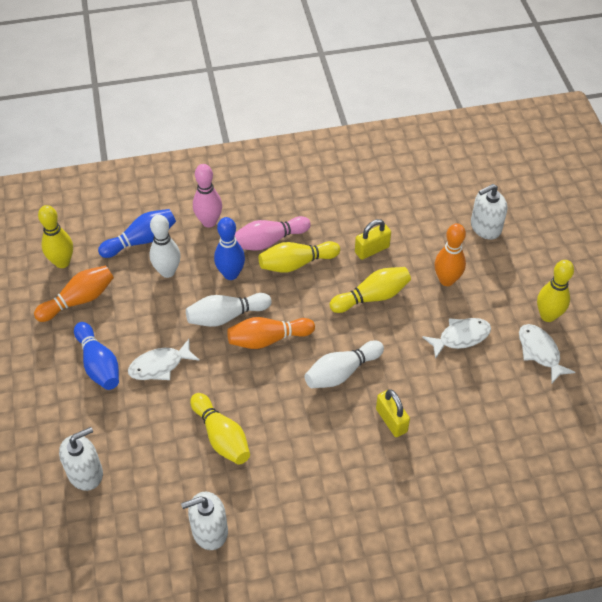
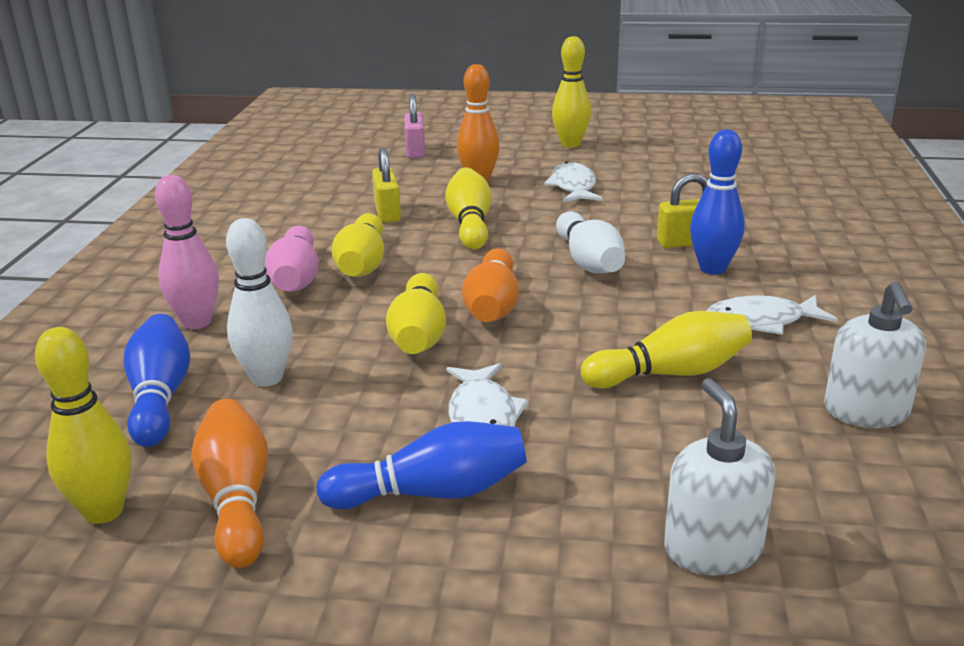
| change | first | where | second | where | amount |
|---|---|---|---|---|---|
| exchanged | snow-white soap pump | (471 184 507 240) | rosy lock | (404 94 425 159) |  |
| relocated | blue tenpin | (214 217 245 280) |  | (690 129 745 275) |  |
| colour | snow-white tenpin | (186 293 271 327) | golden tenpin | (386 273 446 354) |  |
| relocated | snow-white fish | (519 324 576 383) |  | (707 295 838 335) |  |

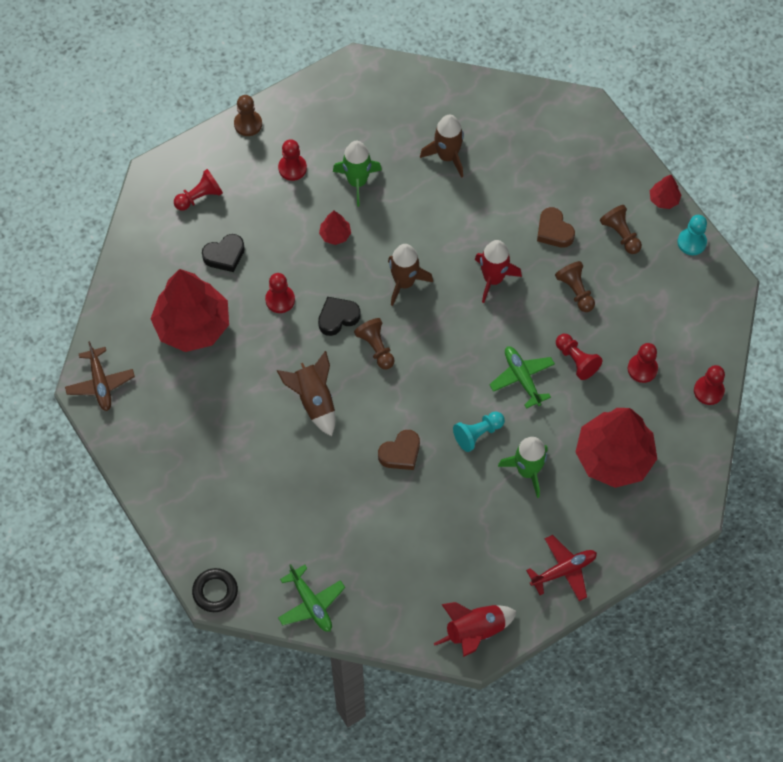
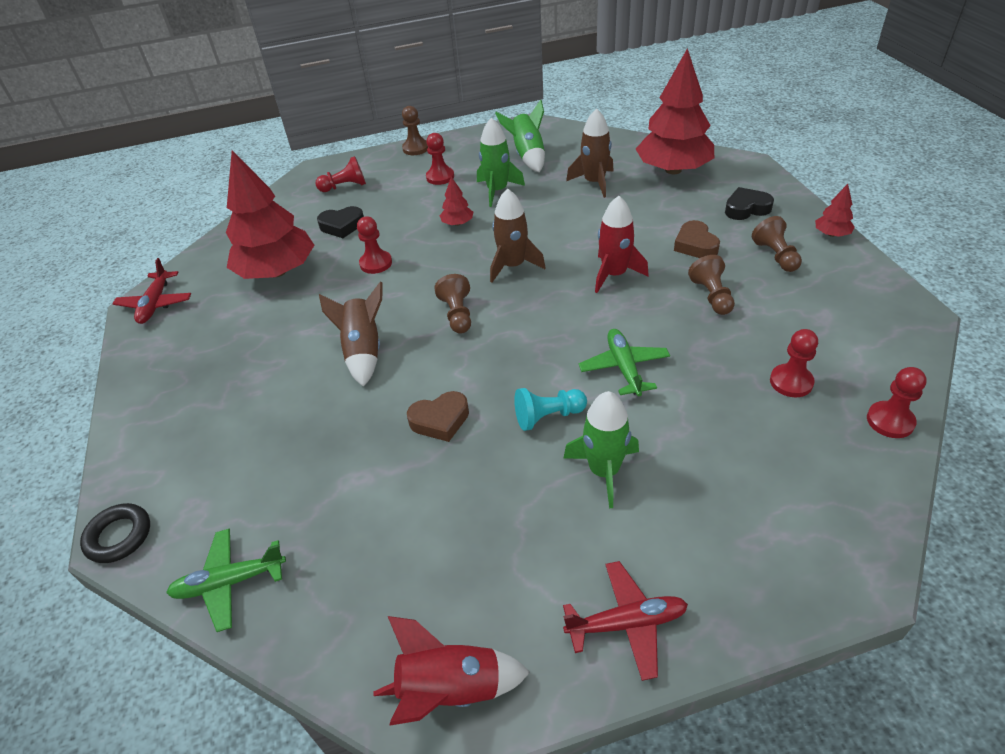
| change | first | where | second | where | amount |
|---|---|---|---|---|---|
| missing | turquoise game pawn | (677 215 707 255) |  |  |  |
| relocated | black love heart | (318 297 360 336) |  | (725 187 774 220) |  |
| missing | crimson game pawn | (556 334 602 380) |  |  |  |
| colour | russet toy plane | (65 341 135 411) | crimson toy plane | (112 258 191 324) |  |
| relocated | crimson fir tree | (575 408 657 488) |  | (636 48 714 174) |  |
| spun | emerald toy plane | (278 564 345 632) |  | (166 529 286 632) | 90 degrees clockwise |
| appeared |  |  | emerald rocket | (495 100 545 172) |  |

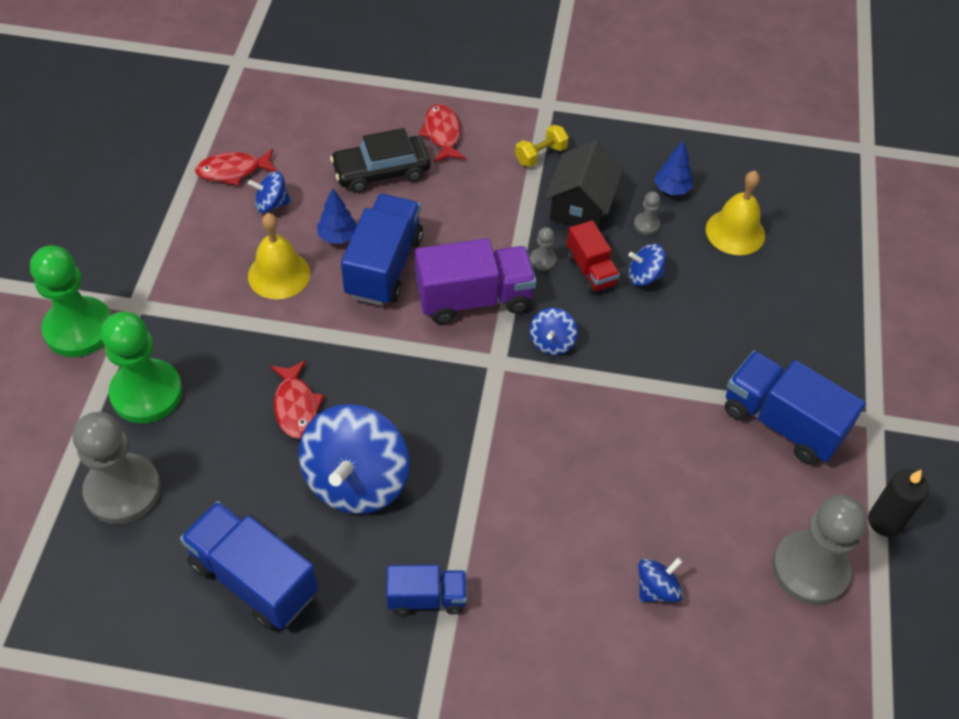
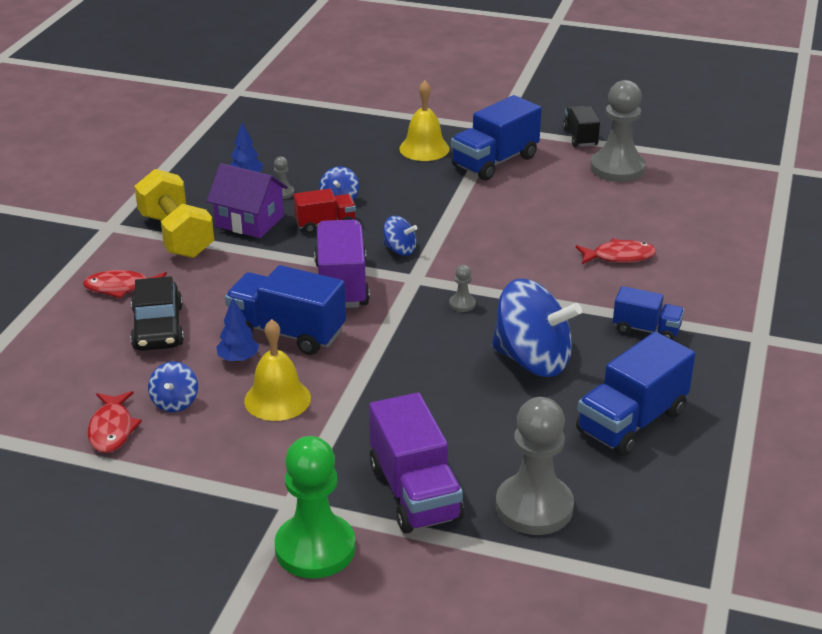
| change | first | where | second | where | amount |
|---|---|---|---|---|---|
| size | golden dumbbell | (515 125 569 167) |  | (134 169 214 258) | x2.05 |
| colour | black house | (545 140 623 230) | purple house | (207 163 288 238) |  |
| relocated | golden school bell | (706 171 765 255) |  | (399 81 449 161) |  |
| relocated | gray game pawn | (530 227 557 271) |  | (449 265 476 312) |  |
| exchanged | emerald game pawn | (101 312 183 423) | purple truck | (369 393 464 534) |  |
| relocated | crimson fish | (270 360 324 439) |  | (576 238 656 264) |  |
| exchanged | black wax candle | (868 469 929 537) | black truck | (563 106 600 147) |  |
| missing | blue spinning top | (638 558 683 602) |  |  |  |
| spun | blue truck | (386 565 467 615) |  | (613 286 684 340) | 105 degrees clockwise |

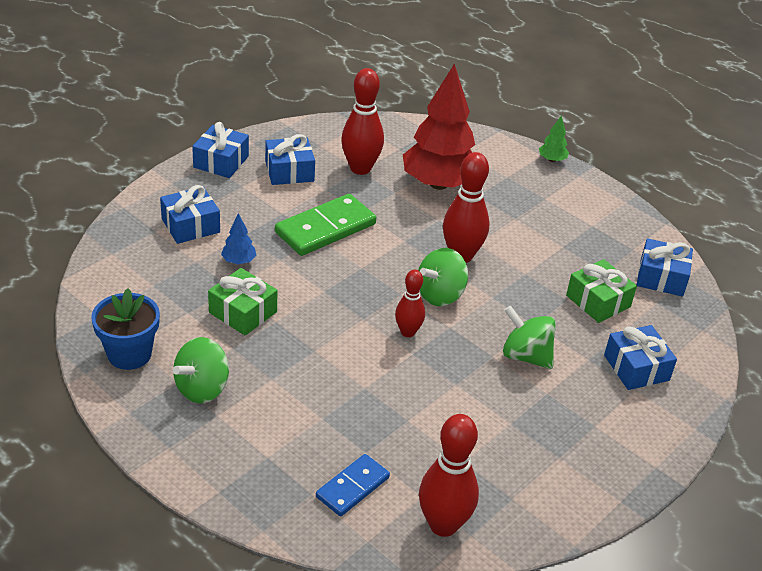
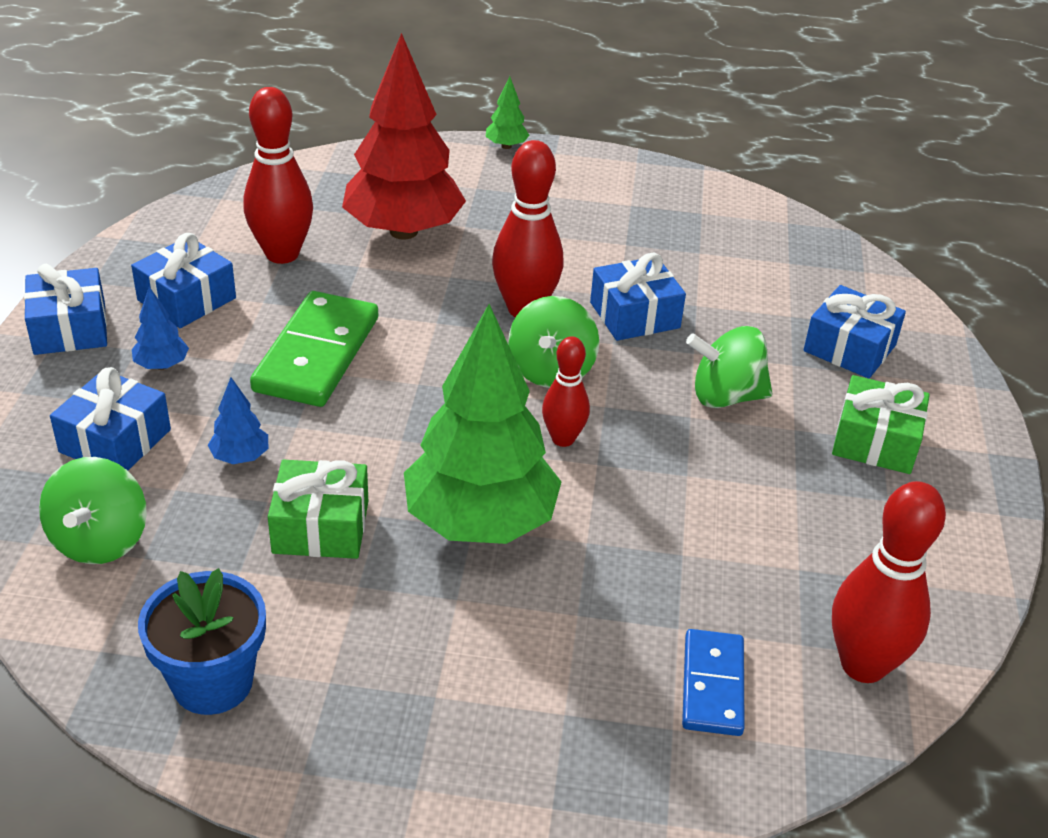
| change | first | where | second | where | amount |
|---|---|---|---|---|---|
| relocated | blue wrapped gift | (637 238 693 296) |  | (590 253 686 341) |  |
| relocated | emerald wrapped gift | (566 259 637 323) |  | (832 375 930 474) |  |
| relocated | emerald spinning top | (173 337 229 403) |  | (39 457 147 564) |  |
| appeared |  |  | blue fir tree | (132 287 189 370) |  |
| appeared |  |  | emerald fir tree | (404 304 561 544) |  |

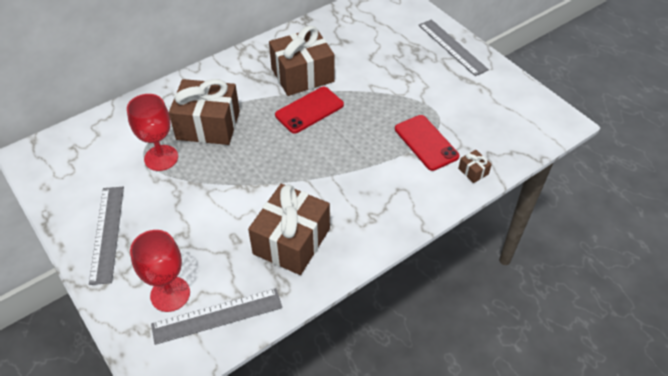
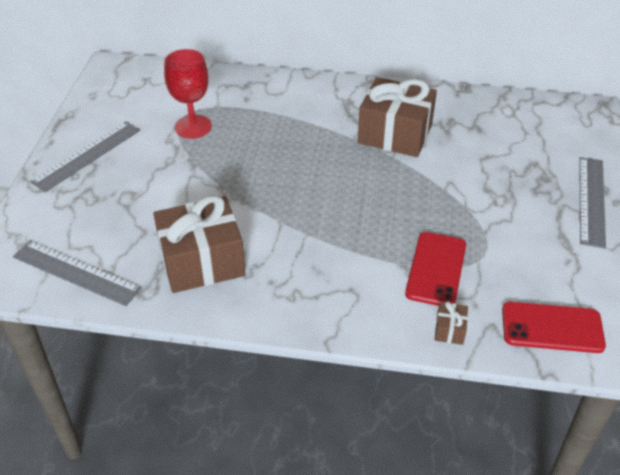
| change | first | where | second | where | amount |
|---|---|---|---|---|---|
| missing | russet wrapped gift | (169 79 240 145) |  |  |  |
| relocated | crimson smartphone | (275 87 344 134) |  | (502 302 606 353) |  |
| missing | crimson goblet | (130 230 190 312) |  |  |  |

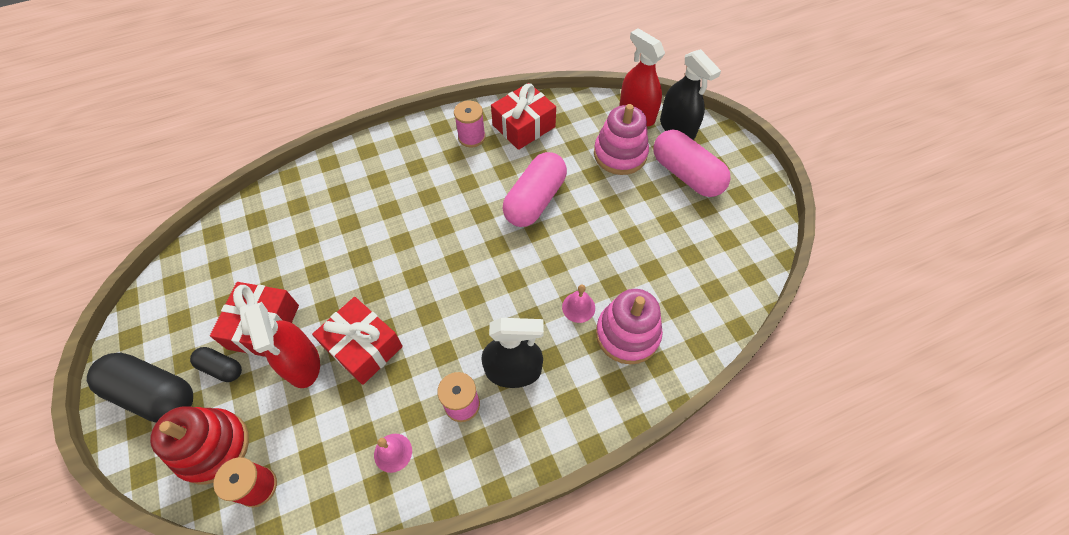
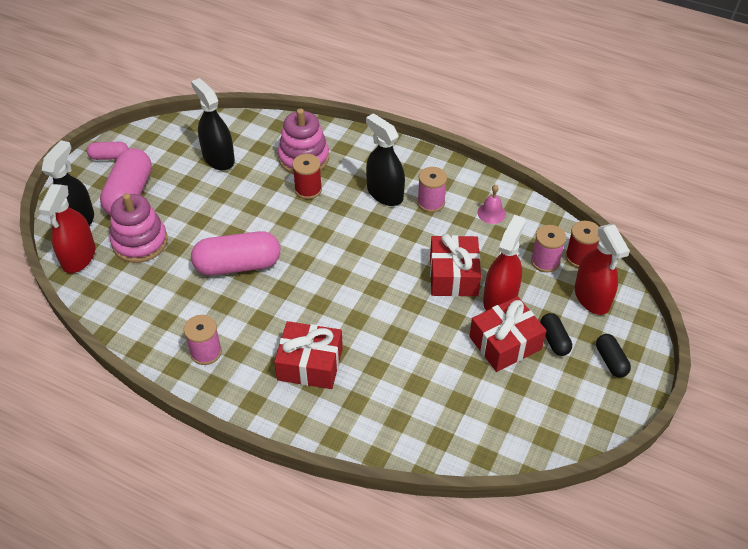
| change | first | where | second | where | amount |
|---|---|---|---|---|---|
| relocated | crimson wrapped gift | (491 83 556 150) |  | (274 321 343 389) |  |
| exchanged | rosy school bell | (562 285 595 323) | crimson reel of thread | (292 154 322 199) |  |
| size | black capsule | (87 353 193 422) |  | (596 334 631 378) | x0.52 |
| exchanged | crimson stacking toy | (150 406 249 484) | crimson sprayer | (575 224 630 315) |  |
| appeared |  |  | black sprayer | (191 78 235 170) |  |
| appeared |  |  | rosy capsule | (87 142 129 160) |  |
| appeared |  |  | rosy reel of thread | (531 225 566 272) |  |

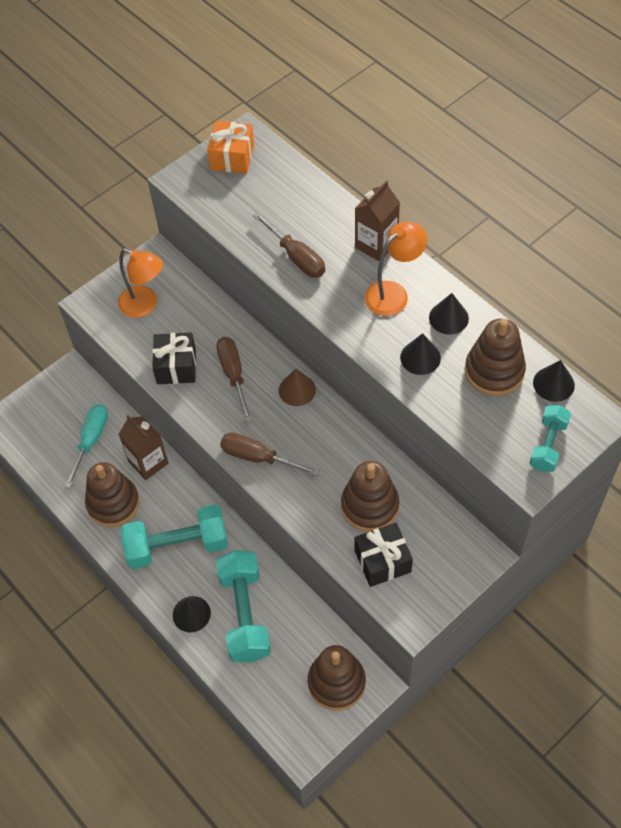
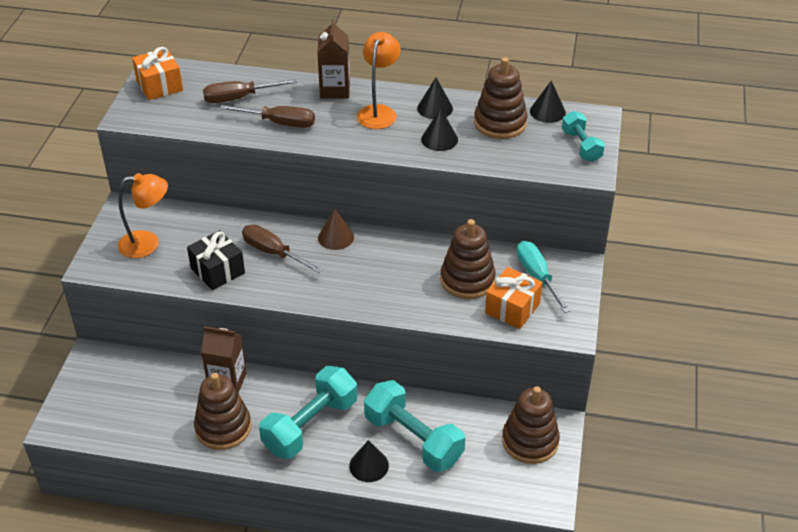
| change | first | where | second | where | amount |
|---|---|---|---|---|---|
| relocated | turquoise hand screwdriver | (64 404 108 488) |  | (516 241 570 313) |  |
| relocated | russet hand screwdriver | (220 433 320 476) |  | (203 79 298 103) |  |
| colour | black wrapped gift | (355 523 413 587) | orange wrapped gift | (485 267 543 329) |  |

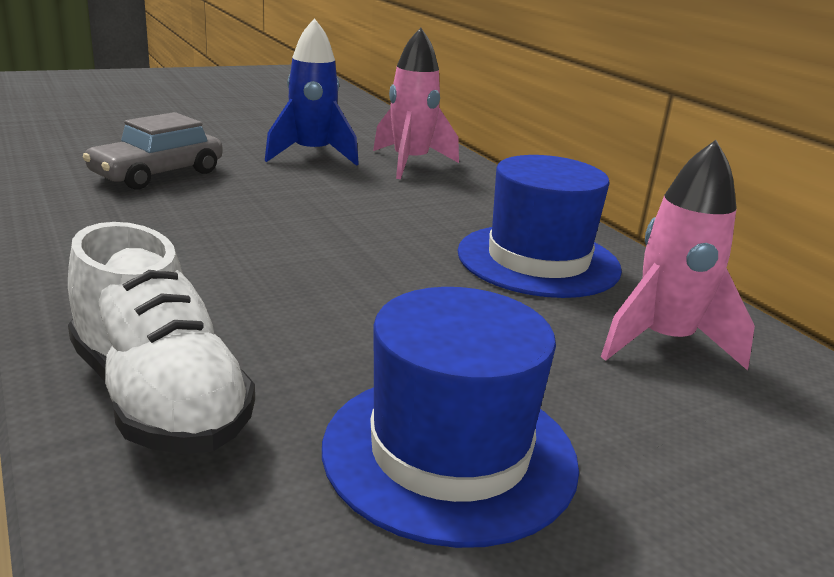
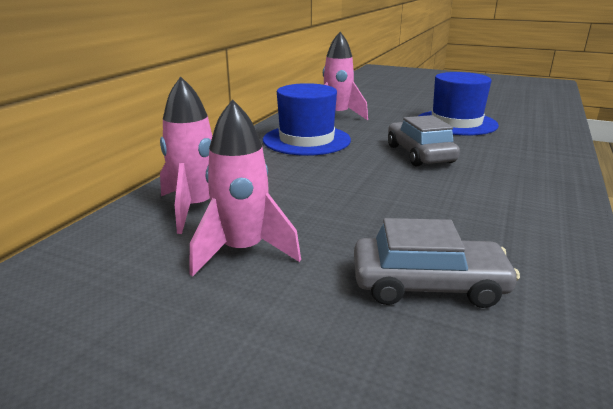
| change | first | where | second | where | amount |
|---|---|---|---|---|---|
| colour | blue rocket | (265 18 359 166) | rosy rocket | (190 99 301 277) |  |
| missing | snow-white lace-up shoe | (68 222 255 454) |  |  |  |
| appeared |  |  | gray car | (388 115 460 166) |  |

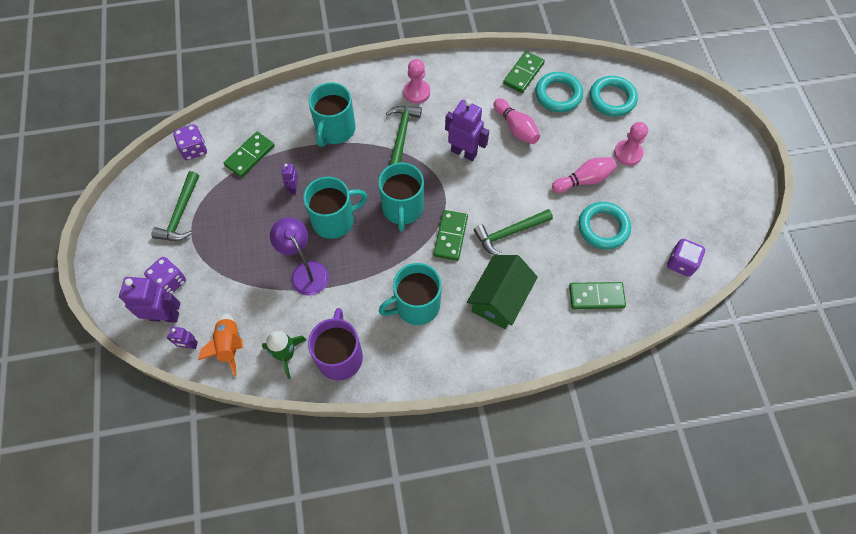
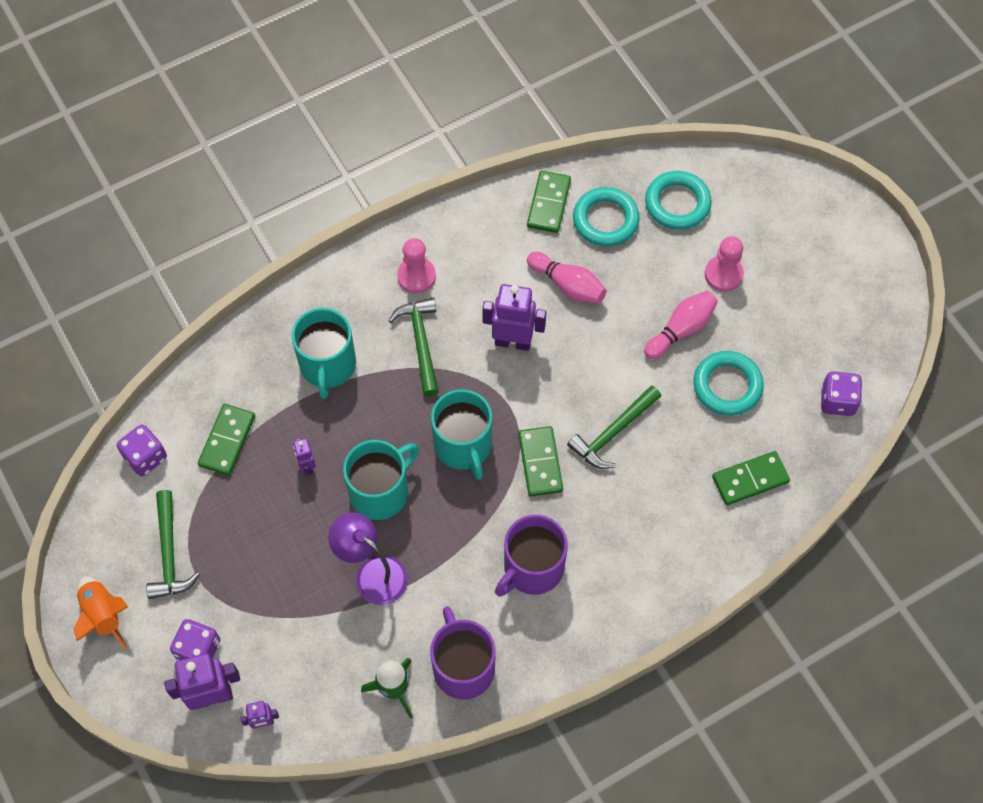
| change | first | where | second | where | amount |
|---|---|---|---|---|---|
| missing | emerald house | (467 255 538 329) |  |  |  |
| colour | turquoise mug | (379 263 442 325) | purple mug | (495 515 568 597) |  |
| relocated | orange rocket | (198 313 243 376) |  | (74 576 128 649) |  |

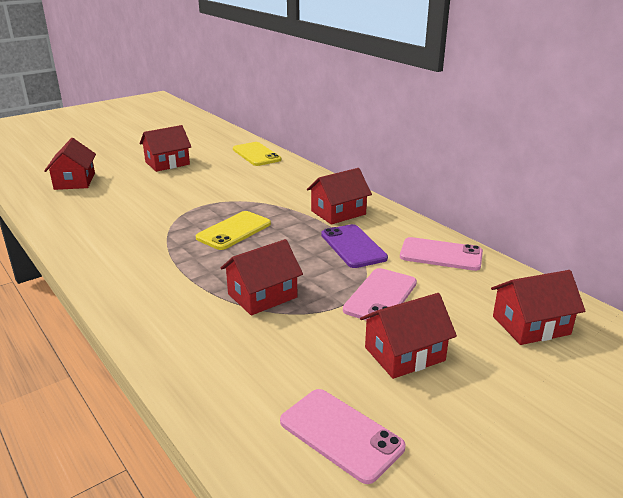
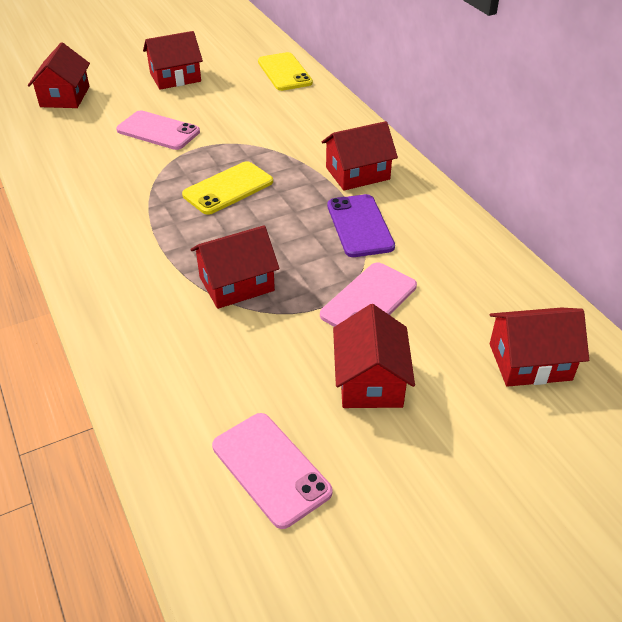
| change | first | where | second | where | amount |
|---|---|---|---|---|---|
| relocated | rosy smartphone | (400 237 483 271) |  | (116 111 200 150) |  |
| spun | crimson house | (360 293 457 379) |  | (333 304 415 408) | 75 degrees counterclockwise |

